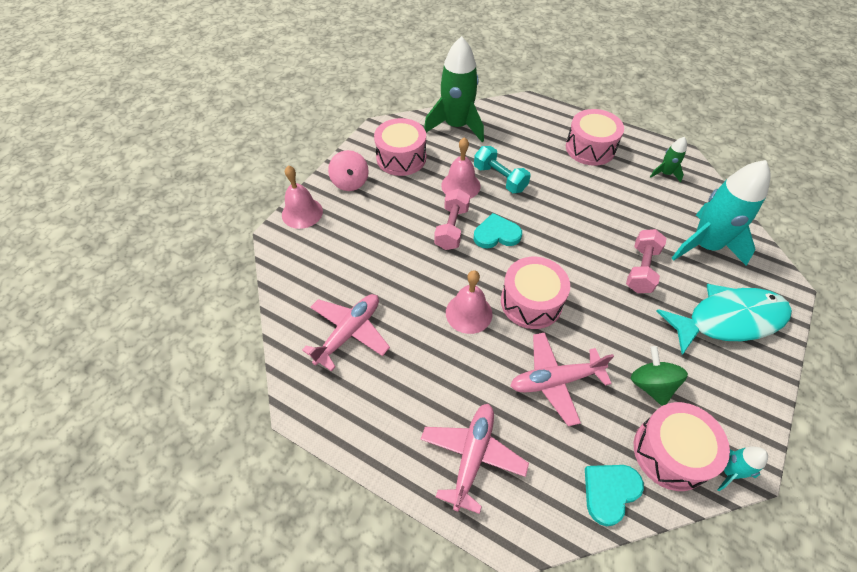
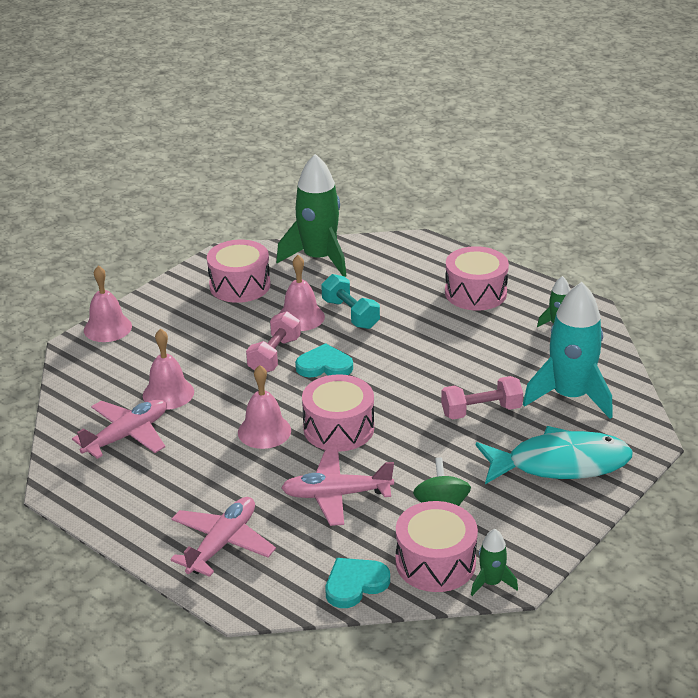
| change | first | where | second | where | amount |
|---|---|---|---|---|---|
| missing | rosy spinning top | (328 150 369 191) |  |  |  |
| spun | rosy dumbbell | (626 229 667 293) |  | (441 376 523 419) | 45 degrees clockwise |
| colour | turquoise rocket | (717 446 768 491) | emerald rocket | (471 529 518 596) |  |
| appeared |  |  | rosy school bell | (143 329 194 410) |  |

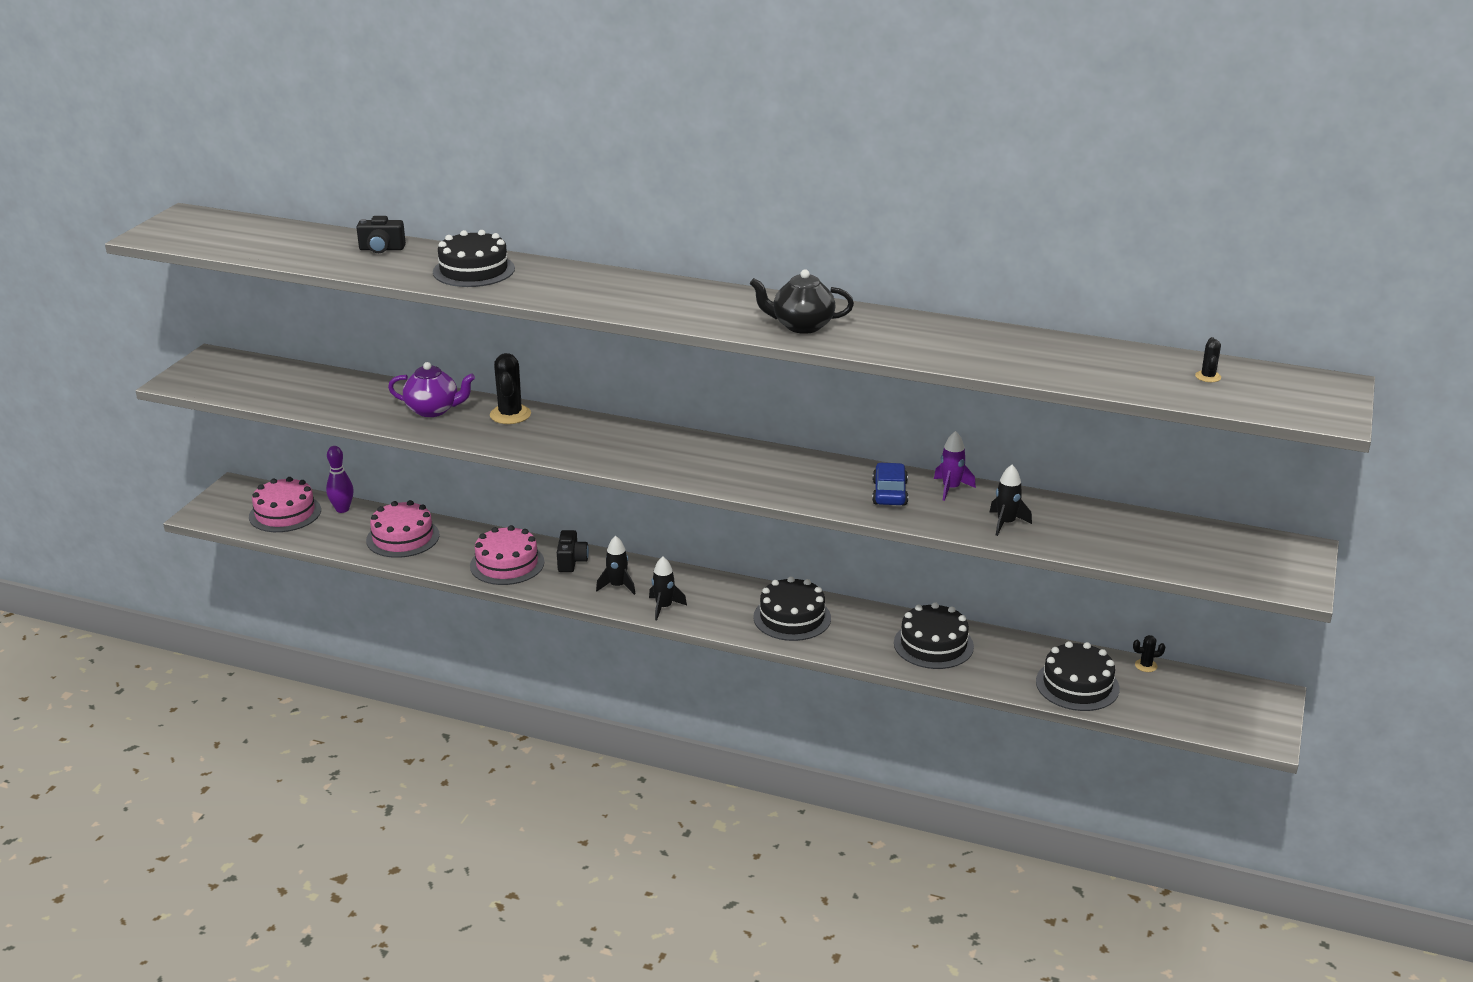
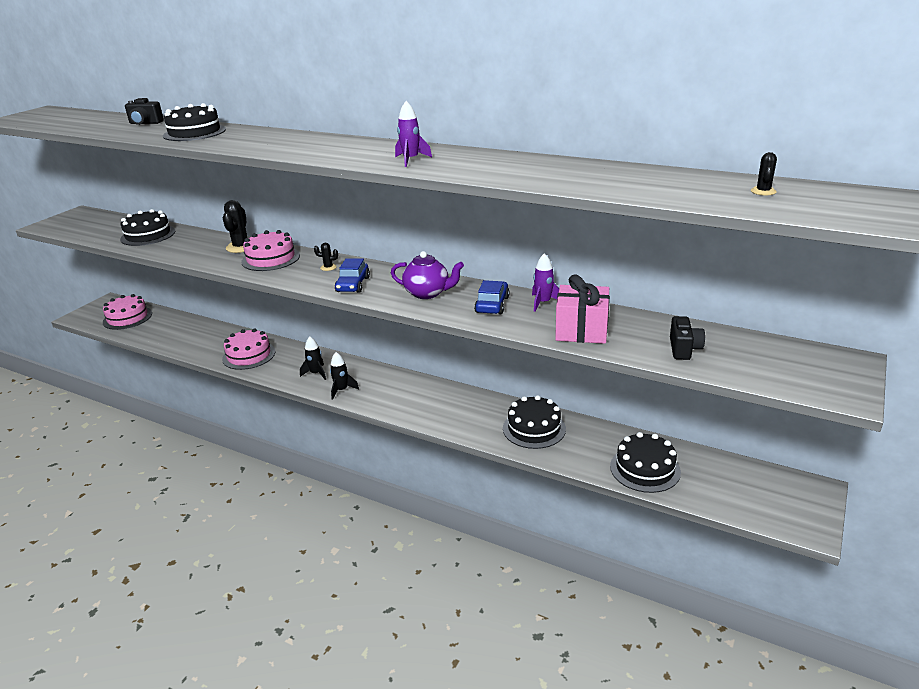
| change | first | where | second | where | amount |
|---|---|---|---|---|---|
| exchanged | black tea pot | (750 269 854 334) | purple rocket | (395 101 432 167) |  |
| relocated | purple tea pot | (388 362 475 417) |  | (391 251 464 299) |  |
| missing | purple tenpin | (326 446 354 513) |  |  |  |
| exchanged | black rocket | (990 465 1032 536) | rosy wrapped gift | (555 274 610 344) |  |
| relocated | rosy cake | (366 500 439 558) |  | (241 230 300 271) |  |
| relocated | black camera | (557 530 589 572) |  | (670 316 705 360) |  |
| relocated | black cake | (753 577 831 641) |  | (120 209 176 246) |  |
| relocated | black prickly plant | (1133 635 1165 672) |  | (314 243 338 271) |  |
| appeared |  |  | blue car | (335 258 370 293) |  |

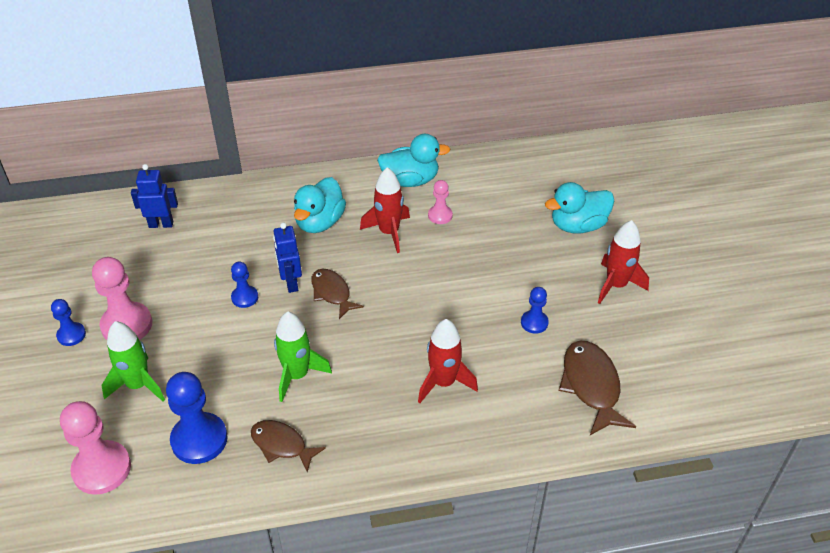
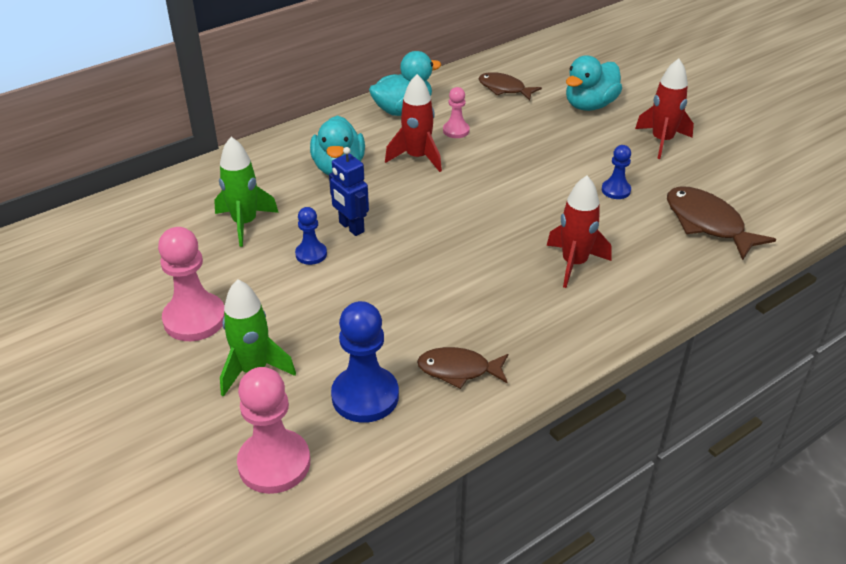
| change | first | where | second | where | amount |
|---|---|---|---|---|---|
| missing | blue robot | (131 164 178 228) |  |  |  |
| relocated | russet fish | (311 269 364 319) |  | (478 72 542 101) |  |
| missing | blue game pawn | (51 299 86 346) |  |  |  |
| relocated | emerald rocket | (274 311 332 402) |  | (214 137 279 247) |  |

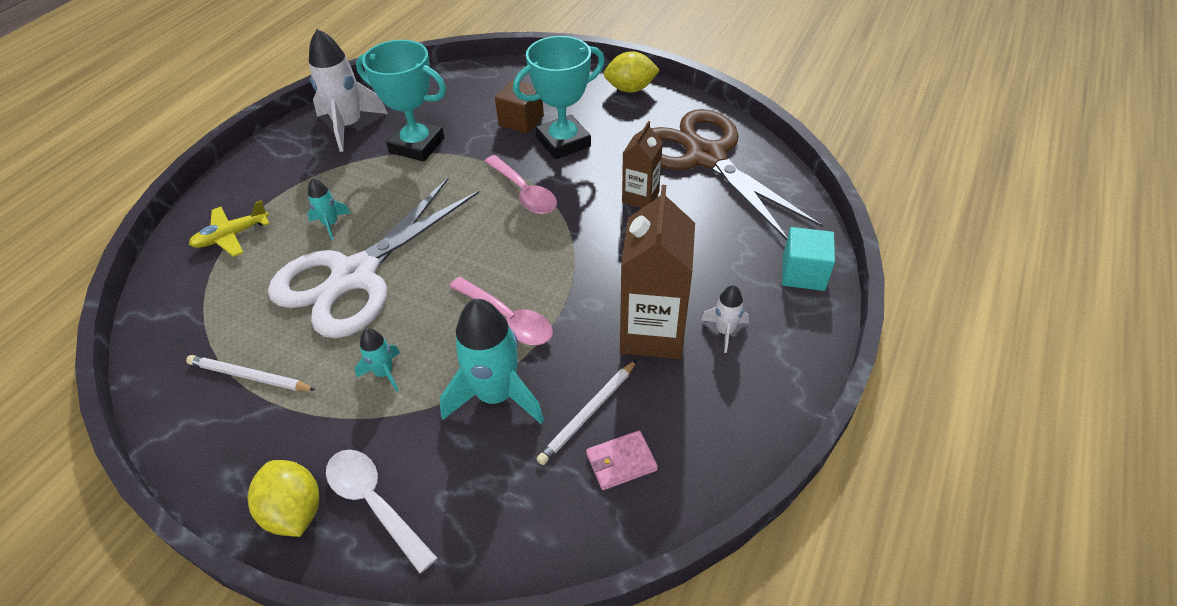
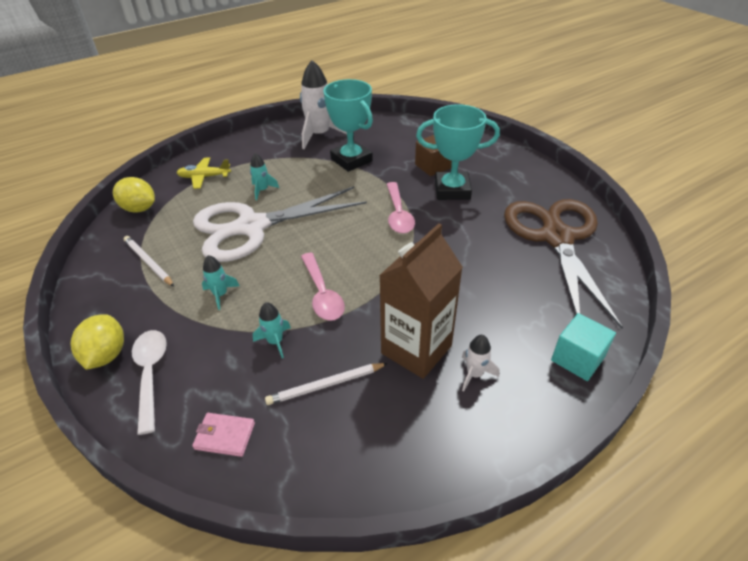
| change | first | where | second | where | amount |
|---|---|---|---|---|---|
| relocated | golden citrus fruit | (604 51 660 93) |  | (113 177 155 213) |  |
| missing | russet juice carton | (622 121 663 208) |  |  |  |
| size | turquoise rocket | (440 299 544 424) |  | (253 302 291 358) | x0.50 |
| relocated | rosy wallet | (586 430 658 490) |  | (192 413 255 457) |  |

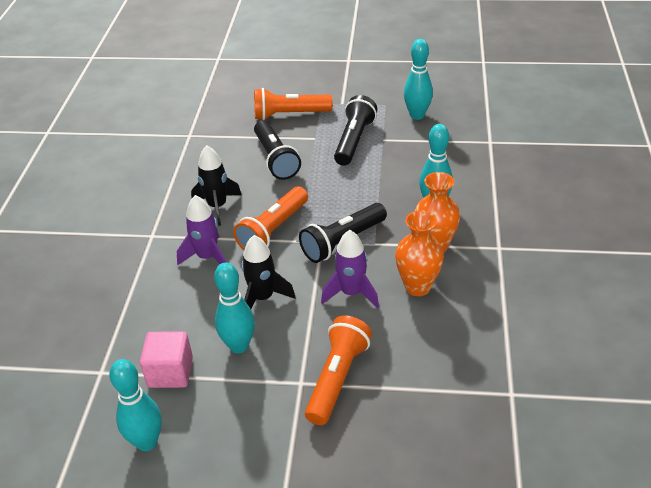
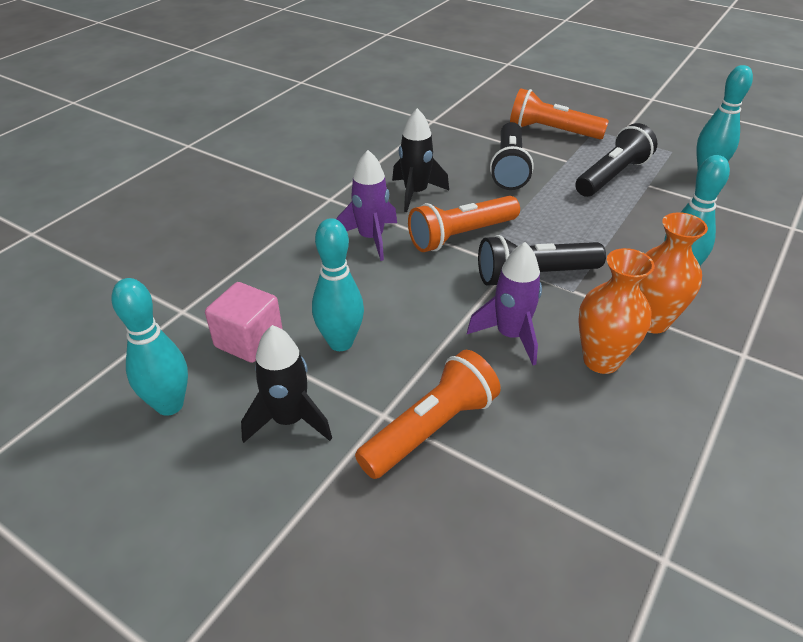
| change | first | where | second | where | amount |
|---|---|---|---|---|---|
| relocated | black rocket | (241 235 295 309) |  | (241 325 332 443) |  |

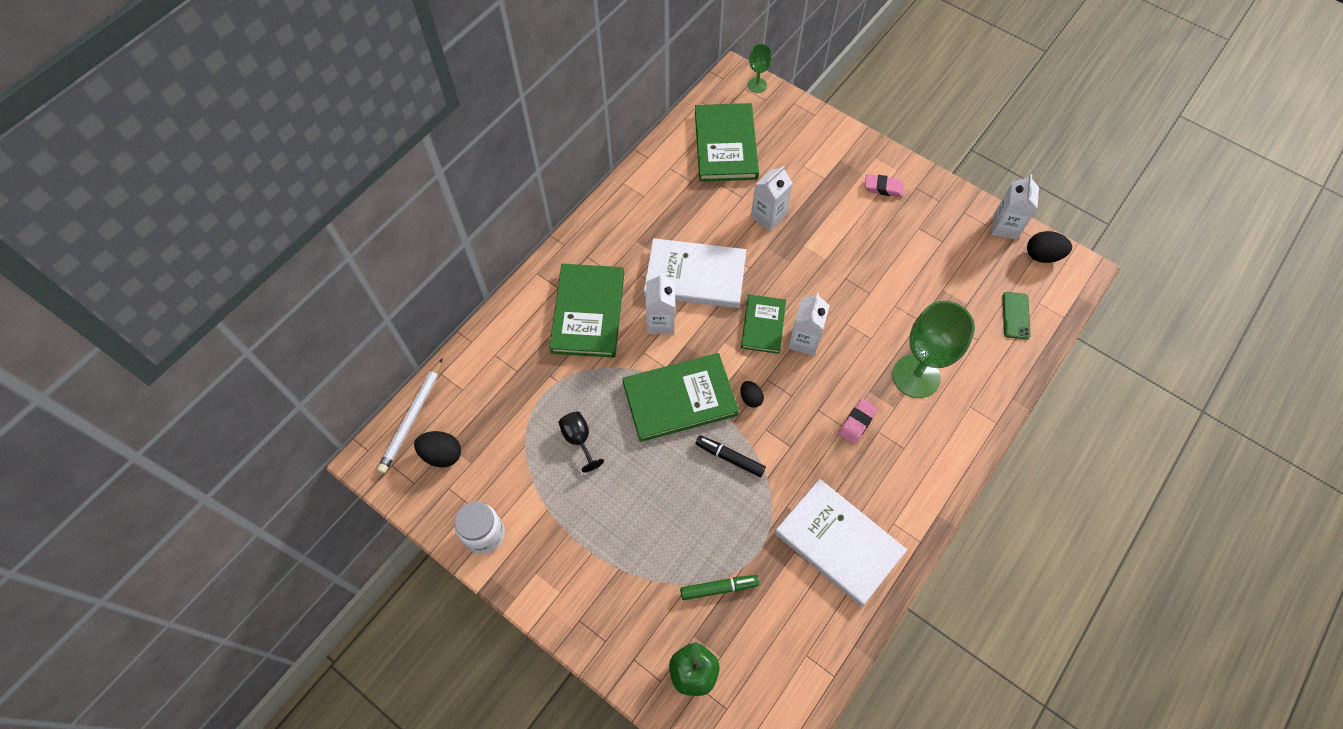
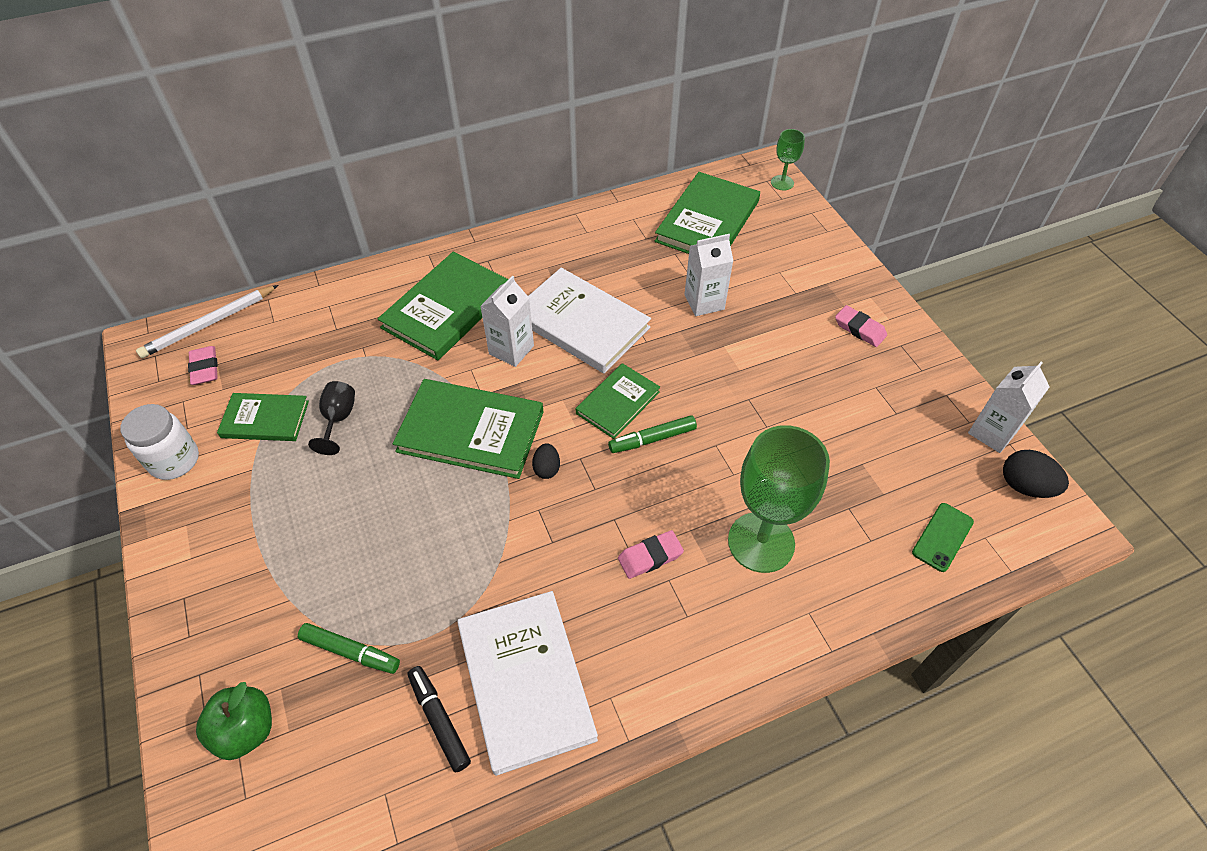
| change | first | where | second | where | amount |
|---|---|---|---|---|---|
| exchanged | snow-white juice carton | (788 293 830 356) | emerald marker | (608 415 697 453) |  |
| exchanged | black egg | (414 431 461 467) | rosy gum eraser | (188 346 218 385) |  |
| relocated | black marker | (695 435 766 477) |  | (408 666 471 773) |  |
| appeared |  |  | emerald hardback | (217 393 309 441) |  |

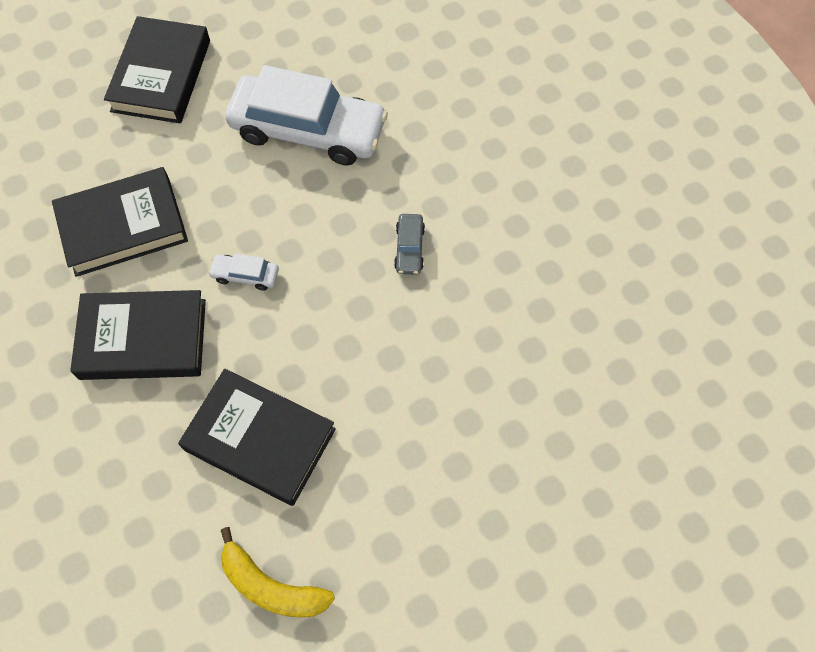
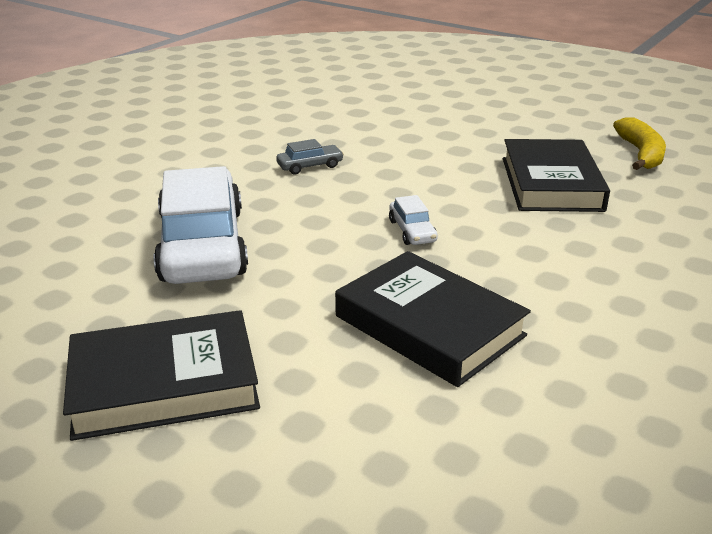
| change | first | where | second | where | amount |
|---|---|---|---|---|---|
| missing | black hardback | (70 290 206 380) |  |  |  |

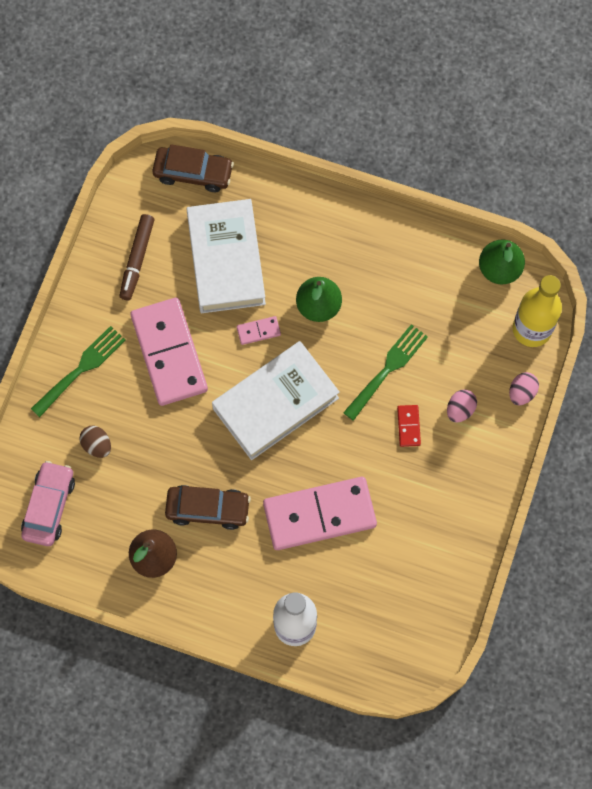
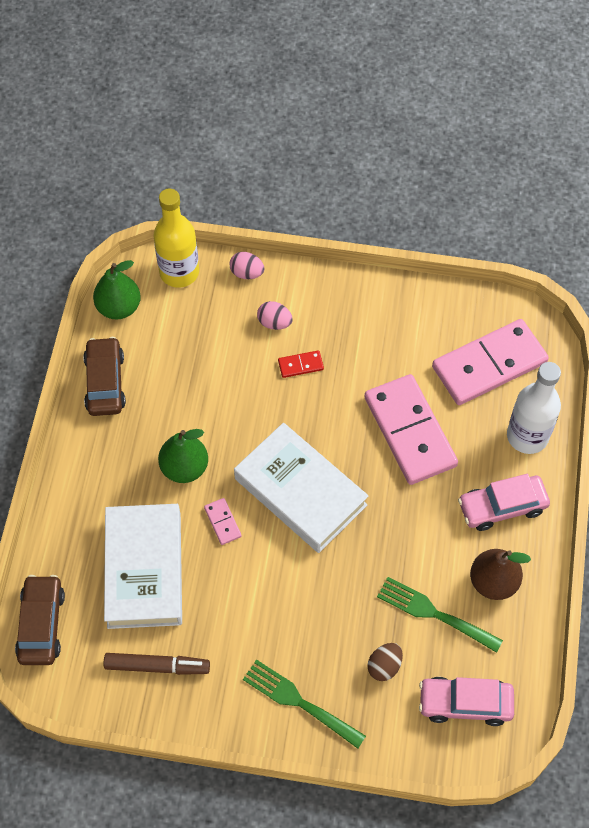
| change | first | where | second | where | amount |
|---|---|---|---|---|---|
| spun | snow-white hardback | (186 199 266 313) |  | (104 504 182 629) | 75 degrees counterclockwise |
| relocated | rosy domino piece | (130 297 208 406) |  | (432 319 549 405) |  |
| relocated | emerald dinner fork | (343 324 428 421) |  | (377 577 503 653) |  |
| relocated | russet car | (165 485 251 530) |  | (83 337 126 416) |  |
| appeared |  |  | rosy car | (458 474 550 531) |  |

